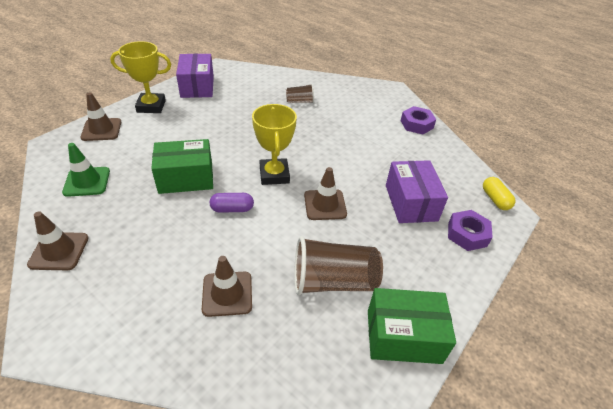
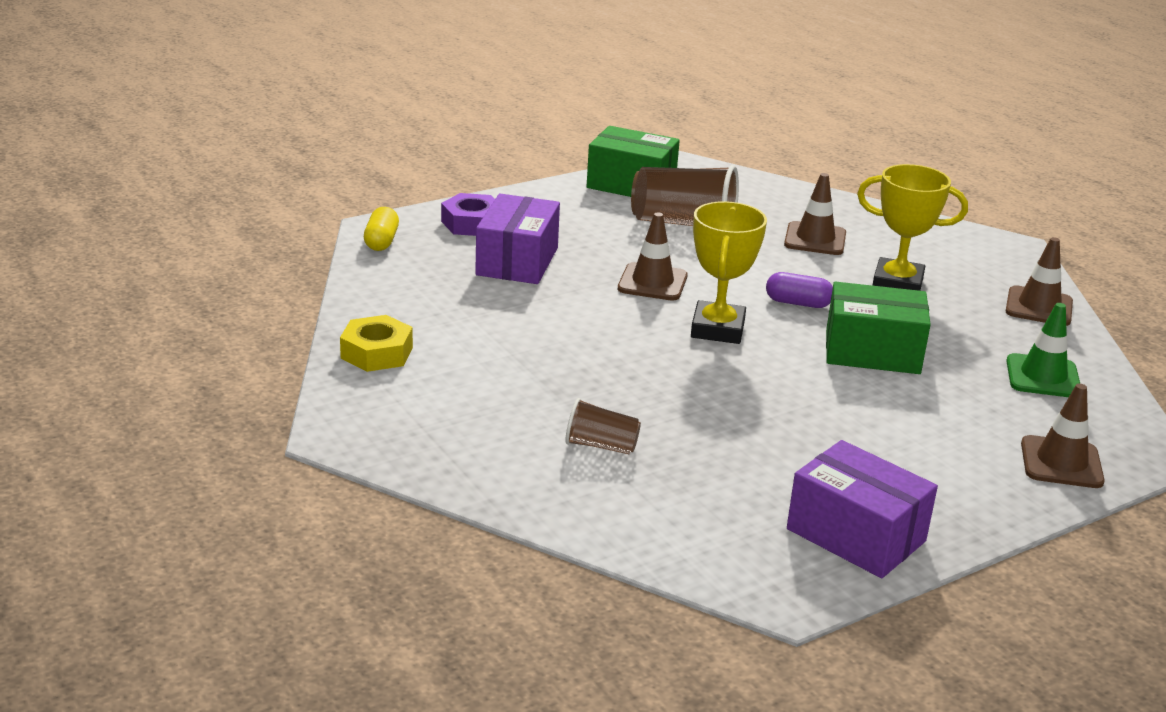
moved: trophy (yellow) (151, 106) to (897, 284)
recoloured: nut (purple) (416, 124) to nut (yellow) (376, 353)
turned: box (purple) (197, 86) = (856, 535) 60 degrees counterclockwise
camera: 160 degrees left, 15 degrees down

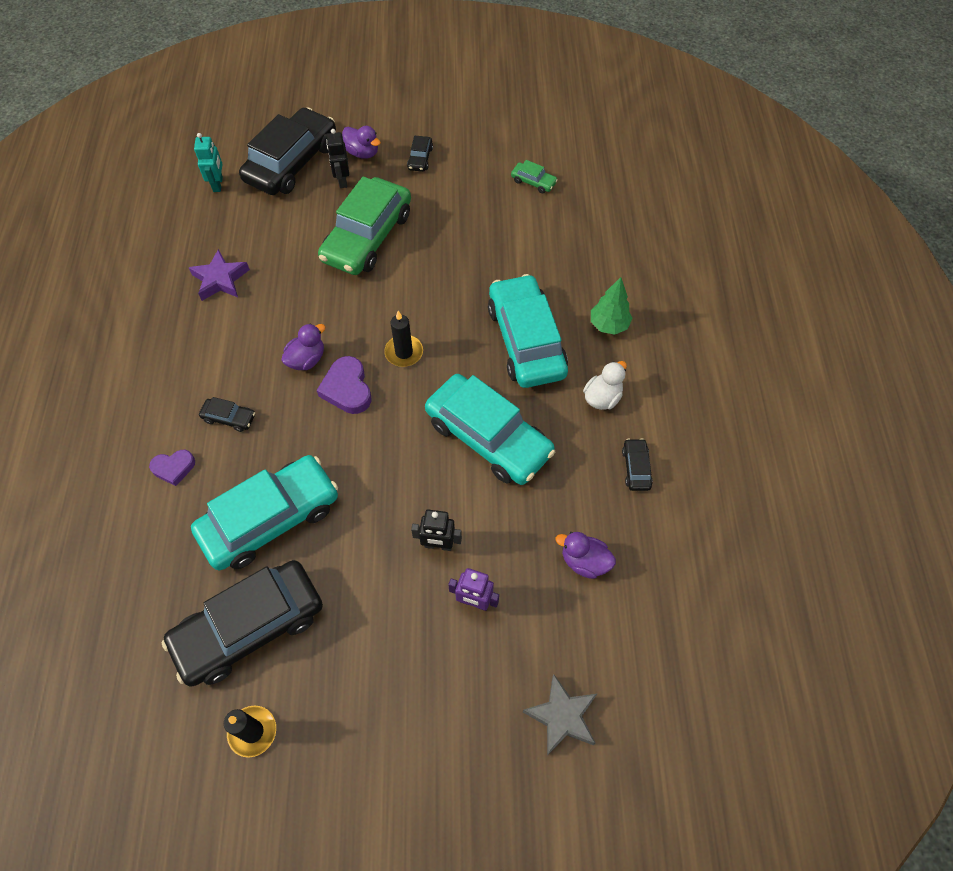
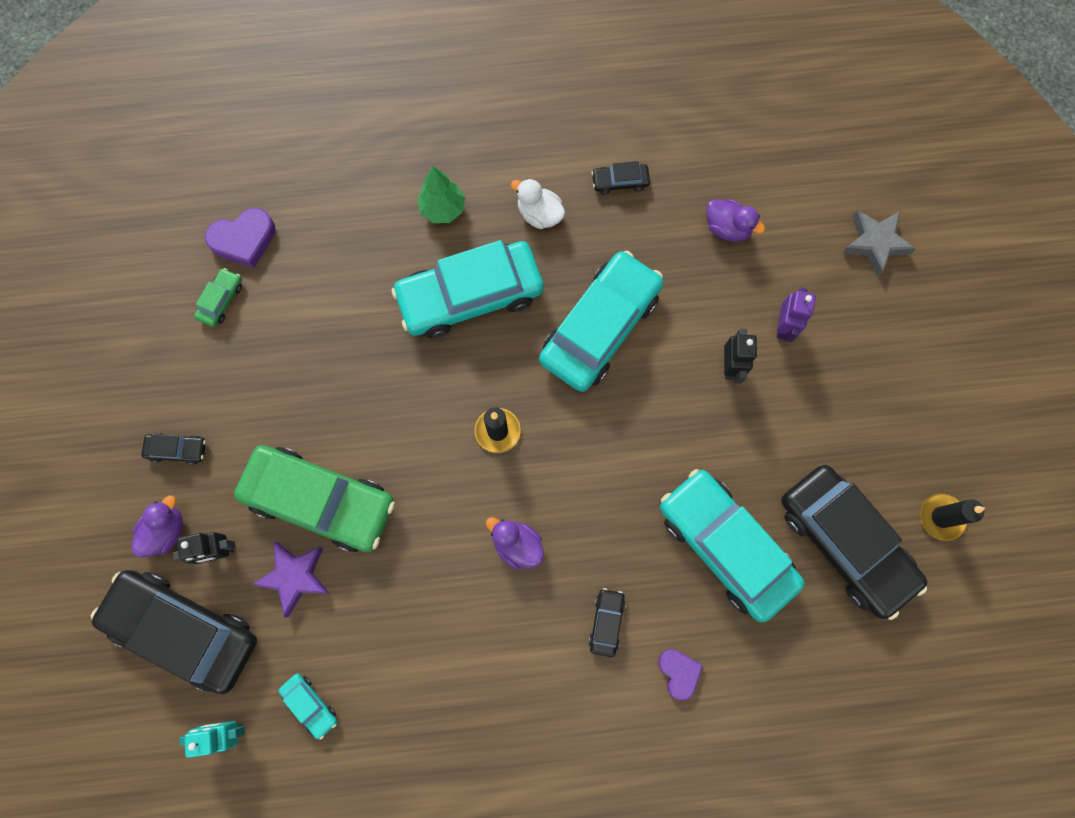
added: car (turquoise) (310, 704)
moved: star (purple) (220, 279) to (295, 577); heart (purple) (347, 389) to (244, 240)
turned: duck (purple) (584, 561) = (727, 228) 75 degrees counterclockwise
camera: 95 degrees left, 15 degrees up

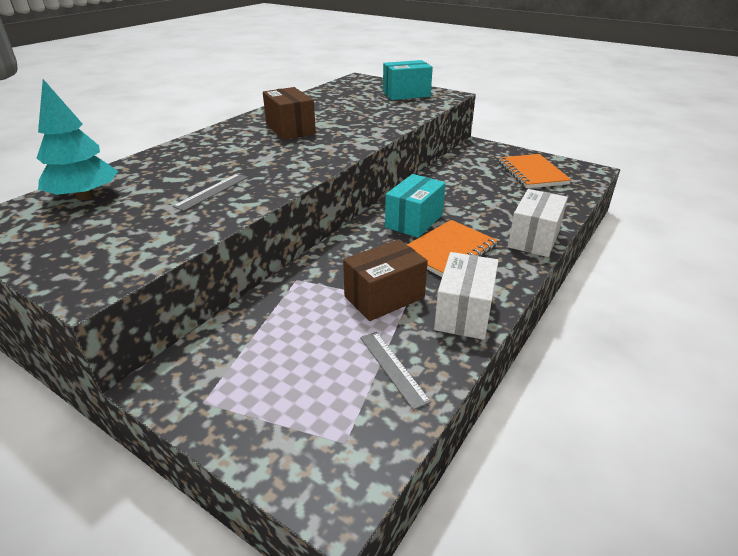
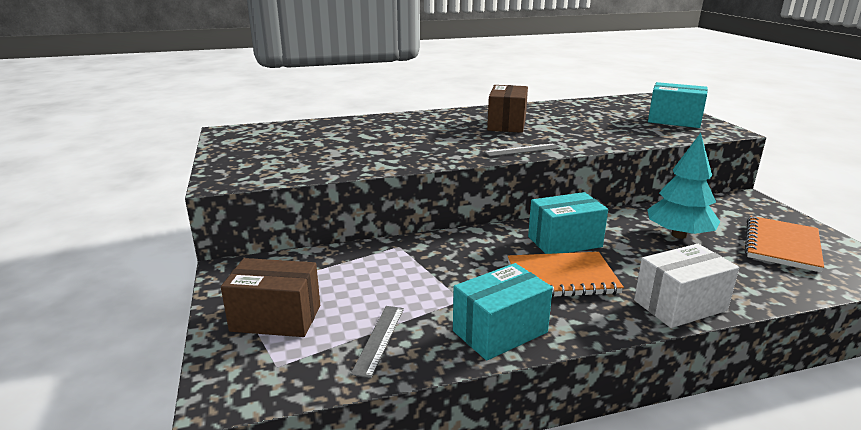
moved: tree (turquoise) (85, 197) to (679, 235); ruler (grey) (212, 191) to (522, 150); box (brown) (384, 297) to (276, 318)
recoloured: box (white) (464, 313) to box (turquoise) (500, 332)
camera: 40 degrees right, 10 degrees down

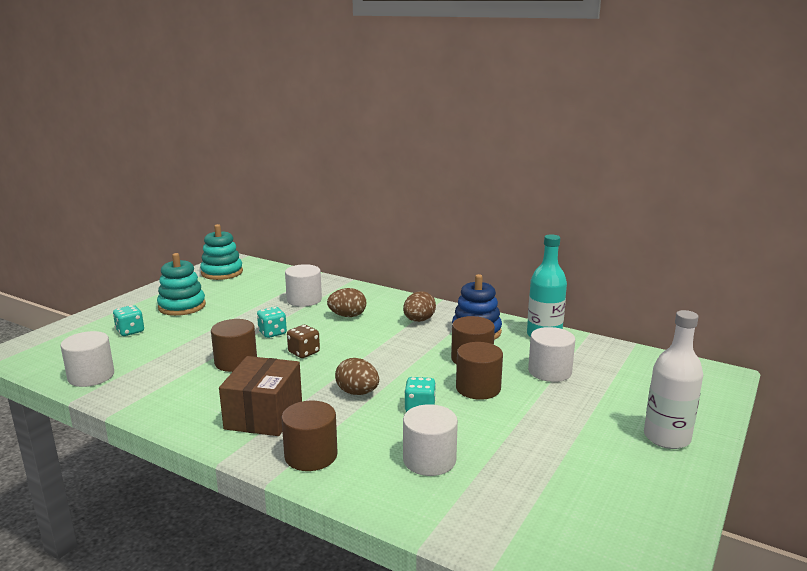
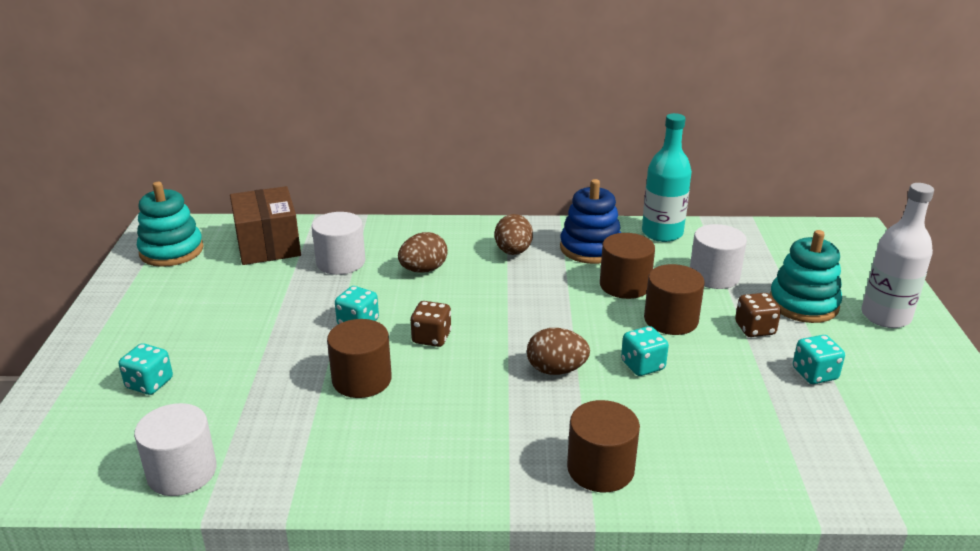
removed: cylinder (white) (429, 460)
added: dice (brown) (755, 329); dice (turquoise) (814, 374)
moved: stacking toy (turquoise) (182, 306) to (803, 304); box (brown) (264, 415) to (268, 245)
camera: 30 degrees left, 10 degrees up

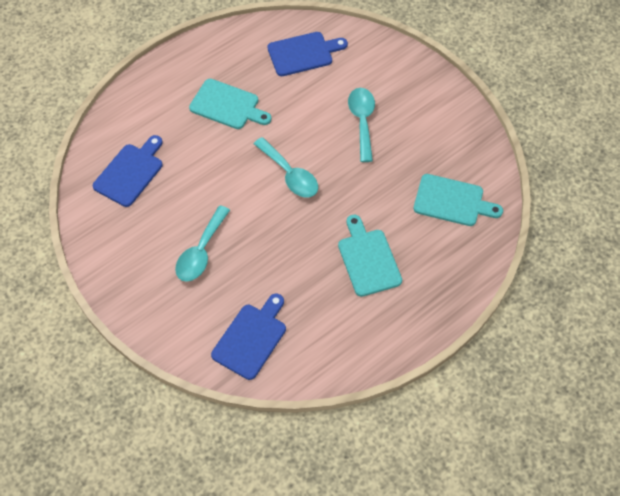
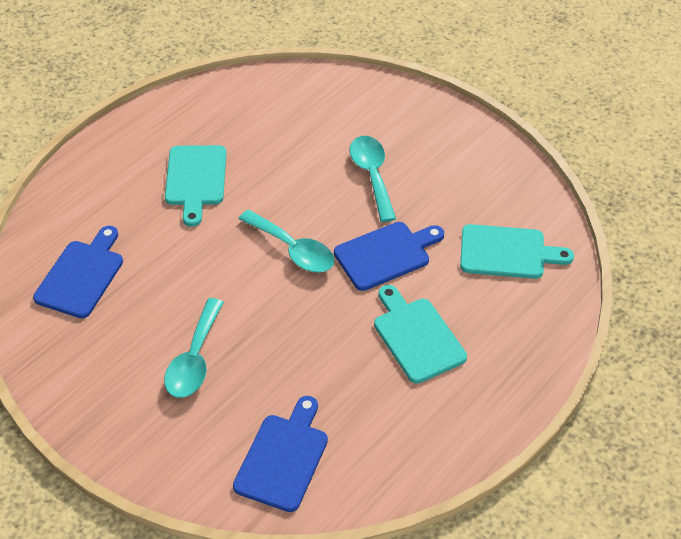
moved: cutting board (blue) (303, 53) to (386, 255)
turned: cutting board (turquoise) (227, 105) = (195, 179) 75 degrees clockwise
camera: 10 degrees left, 10 degrees down

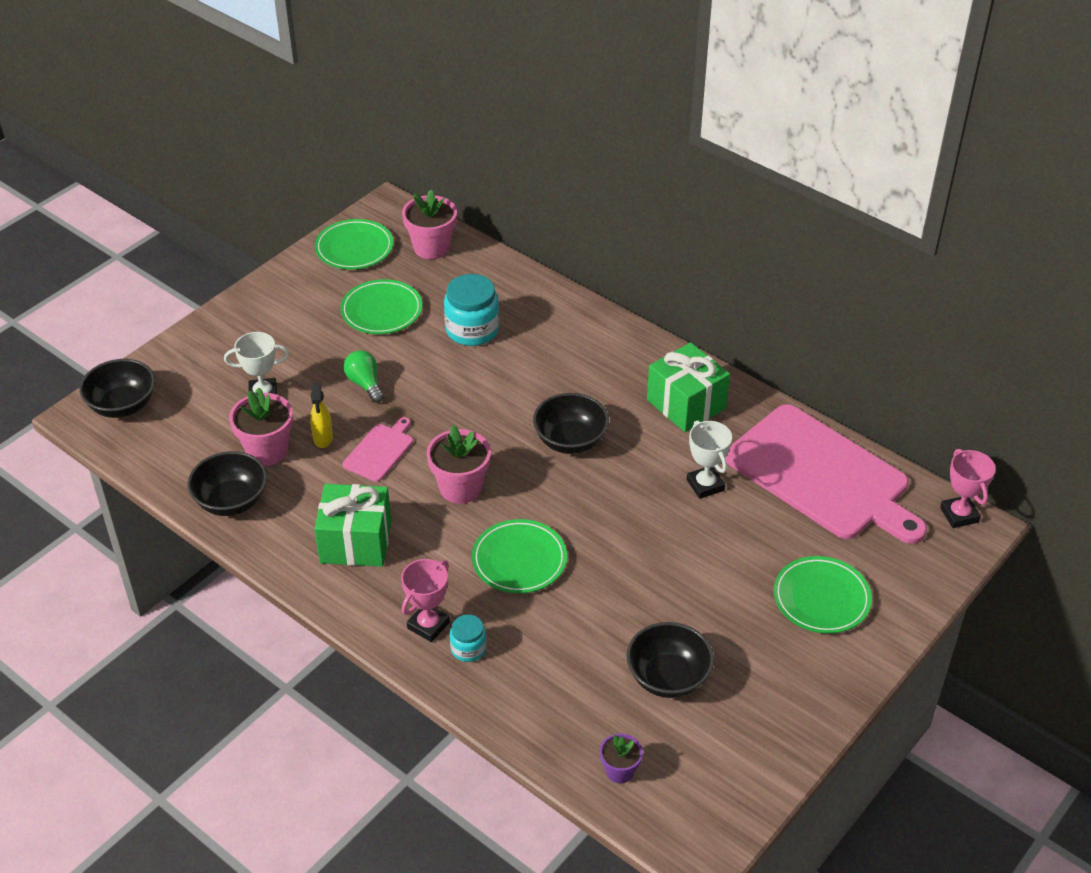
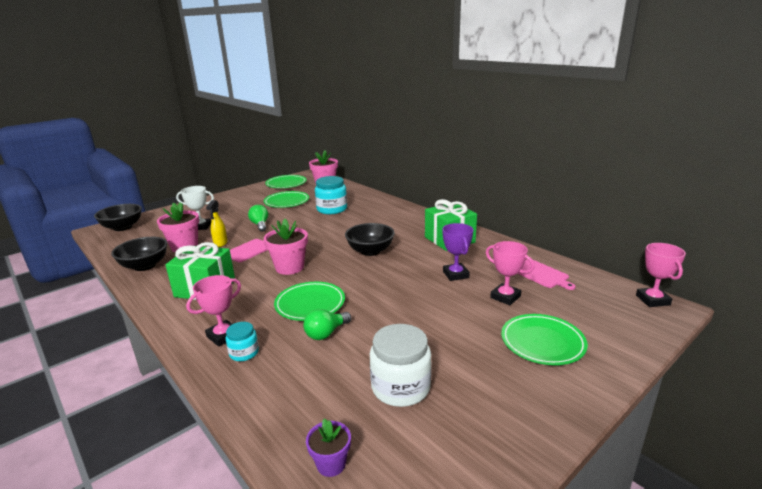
added: light bulb (green) (326, 333); trophy (pink) (505, 297)
replaced: bowl (black) (668, 677) to jar (white) (400, 387)
recoloured: trophy (white) (705, 485) to trophy (purple) (455, 274)
resized: cutting board (pink) (822, 475) = (541, 274) x0.43
camera: 10 degrees right, 20 degrees down

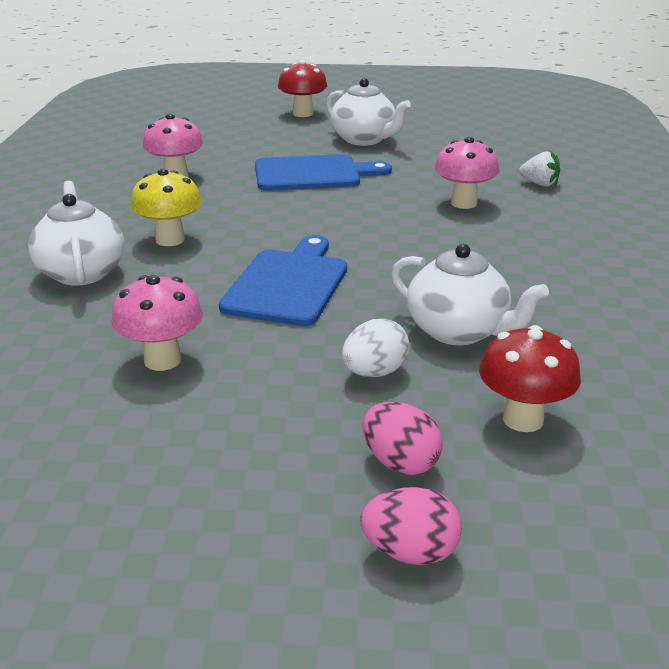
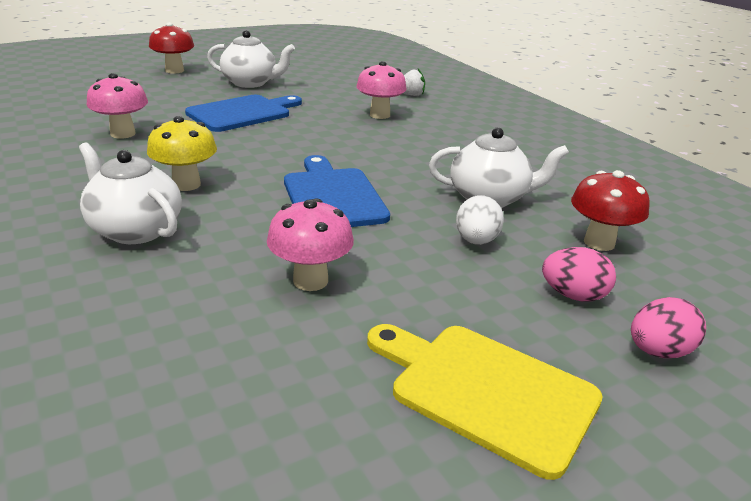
added: cutting board (yellow) (486, 391)
camera: 35 degrees left, 0 degrees up

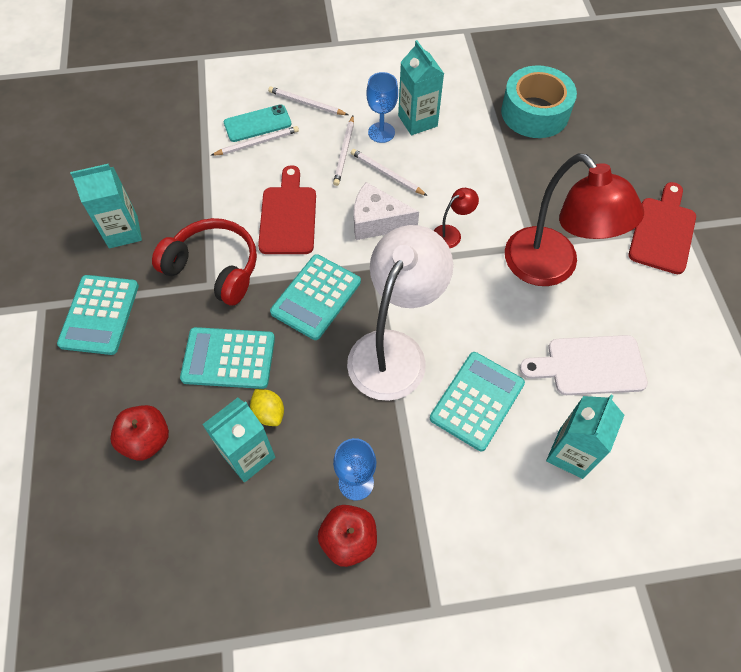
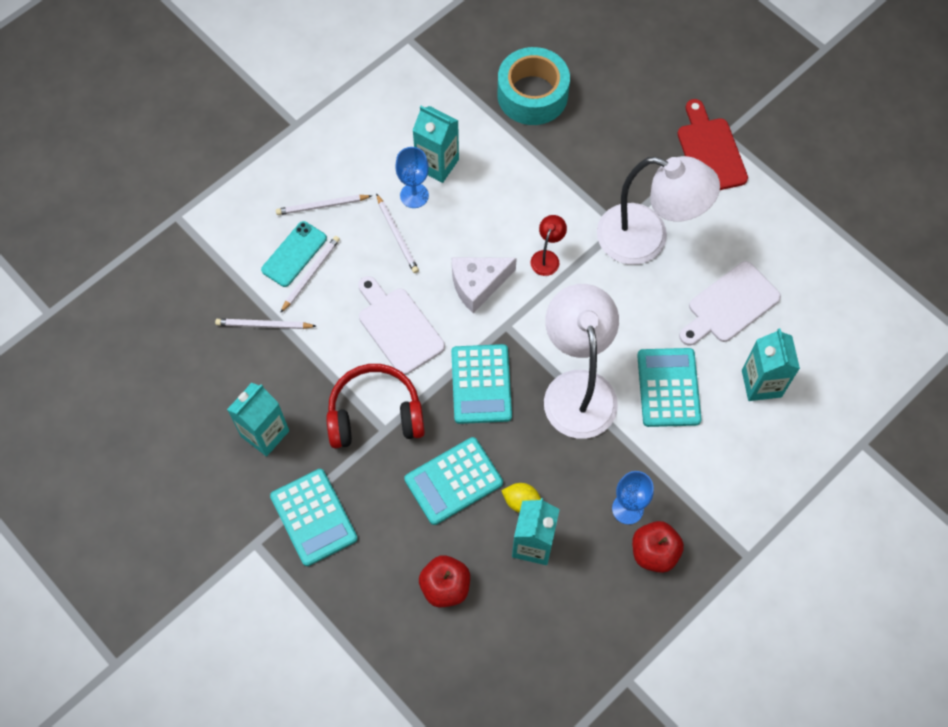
moved: pencil (white) (386, 174) to (264, 325)
recoloured: cutting board (red) (288, 216) to cutting board (white) (398, 327); lamp (red) (551, 268) to lamp (white) (647, 239)
camera: 35 degrees left, 5 degrees up

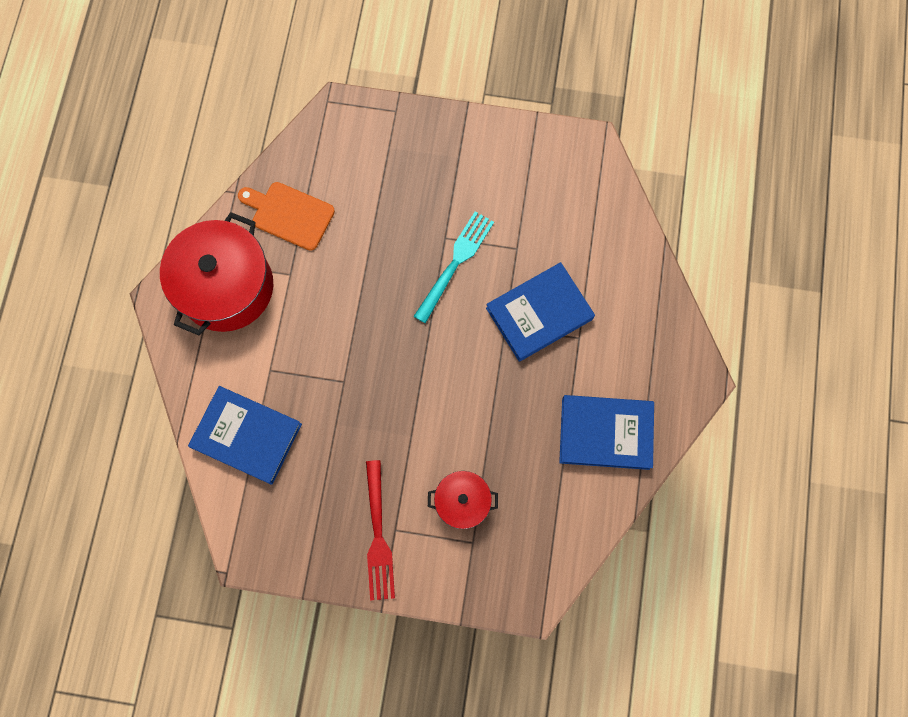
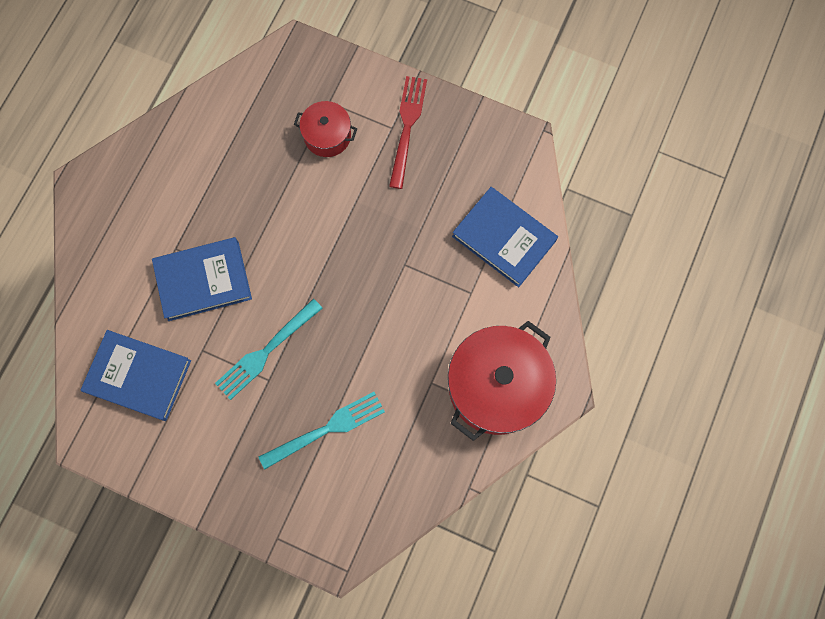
removed: cutting board (orange) (289, 214)
added: fork (turquoise) (326, 429)
moved: book (blue) (605, 433) to (138, 376)
camera: 165 degrees left, 0 degrees up

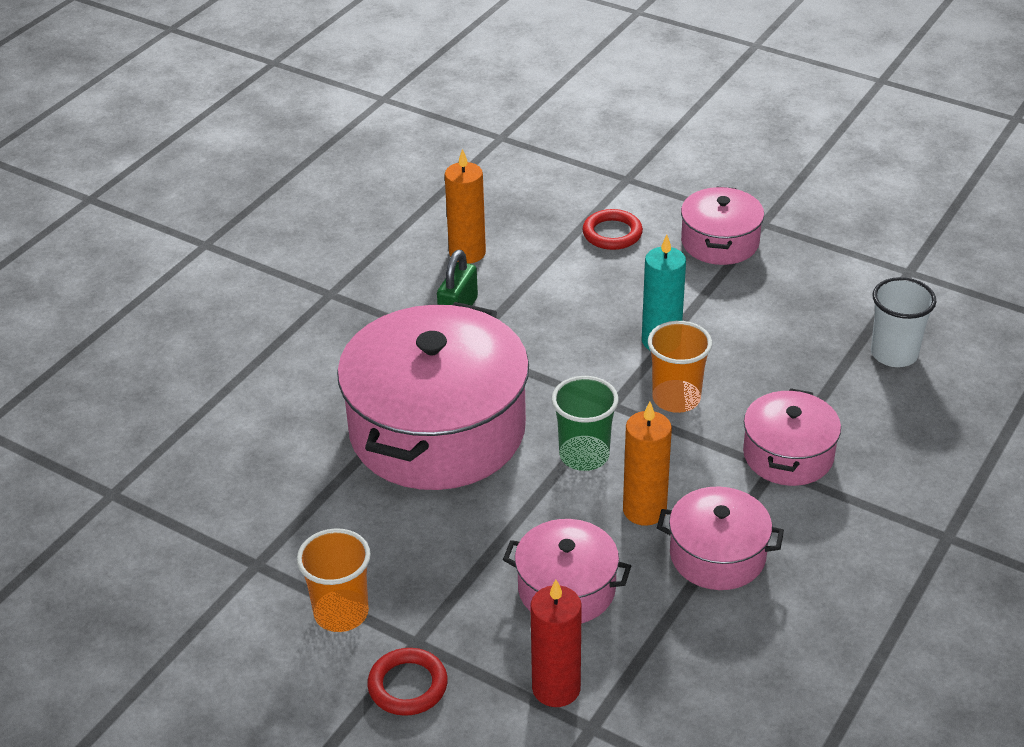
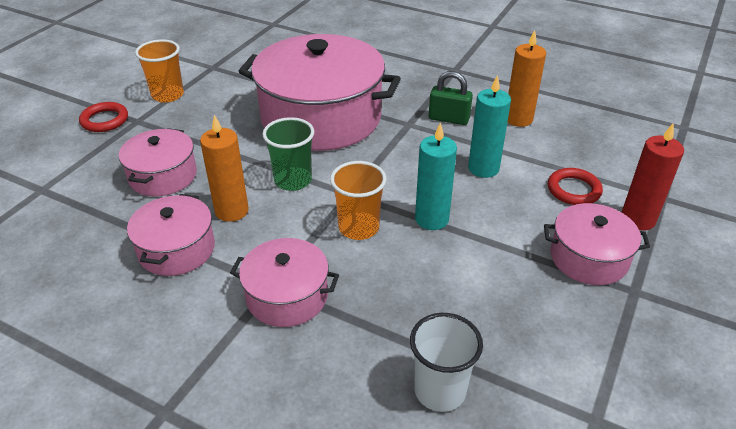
added: candle (turquoise) (483, 168)
moved: candle (red) (556, 688) to (637, 219)
camera: 85 degrees right, 0 degrees up

